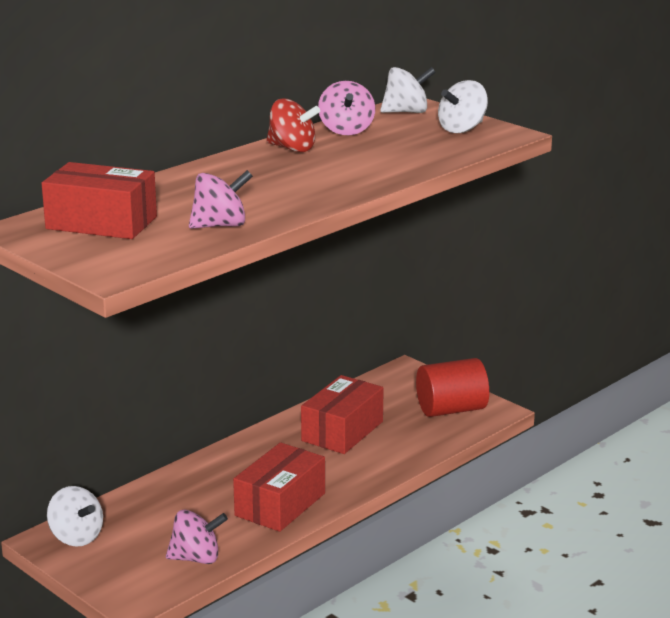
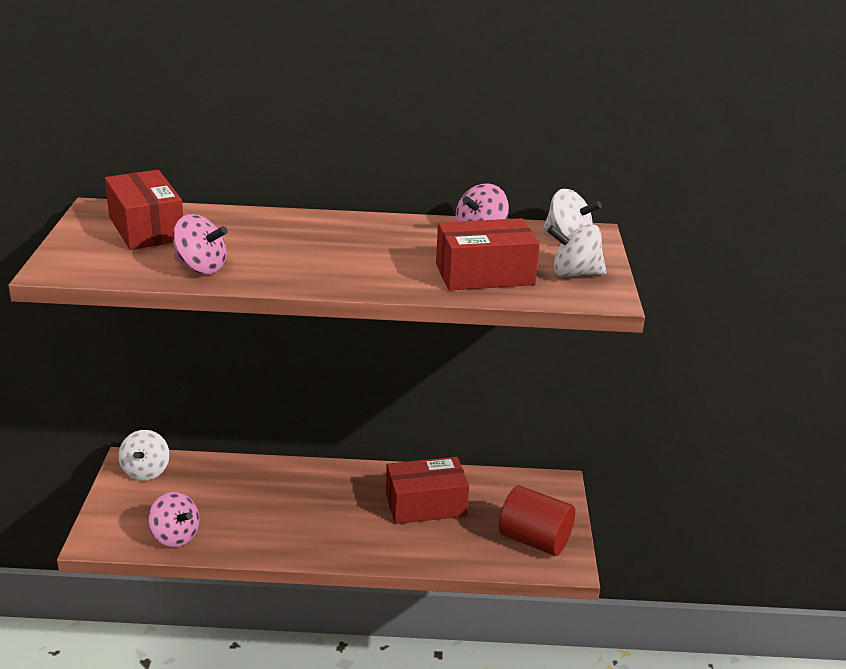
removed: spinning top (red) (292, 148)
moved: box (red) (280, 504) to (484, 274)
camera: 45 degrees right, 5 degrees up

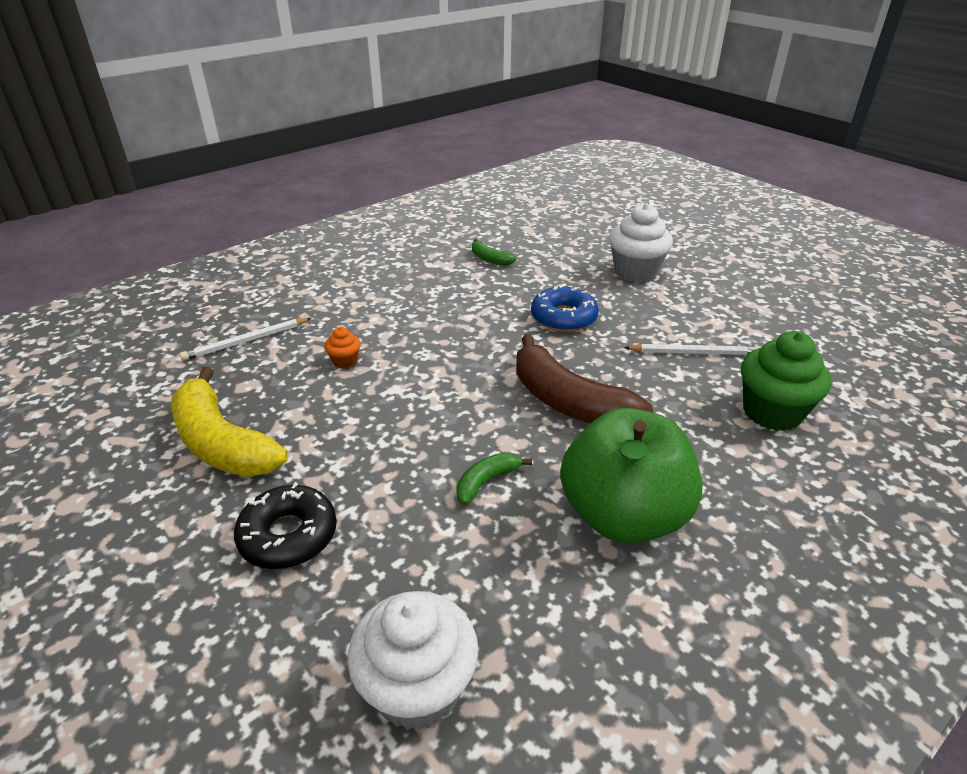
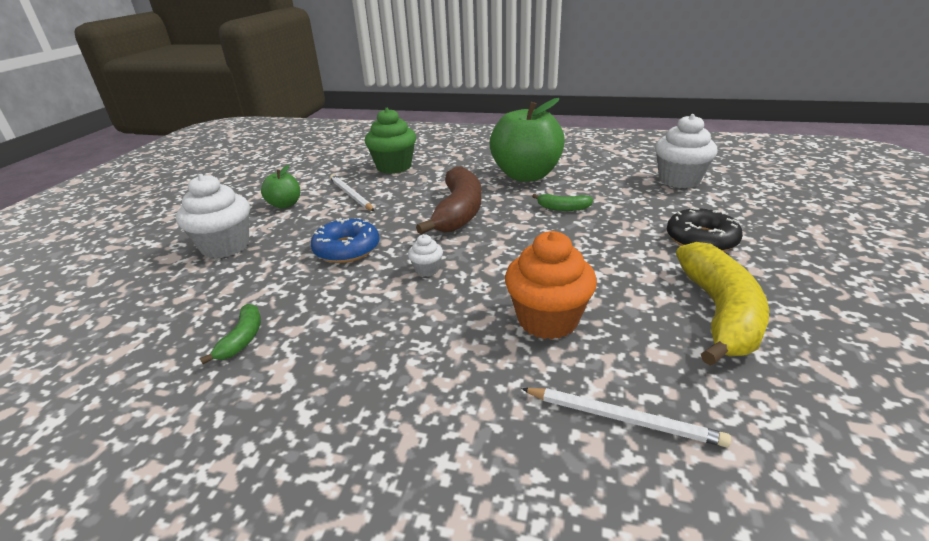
added: apple (green) (285, 205); cupcake (white) (427, 270)
resized: cupcake (orange) (345, 361) = (547, 320) x2.13
camera: 125 degrees left, 5 degrees down

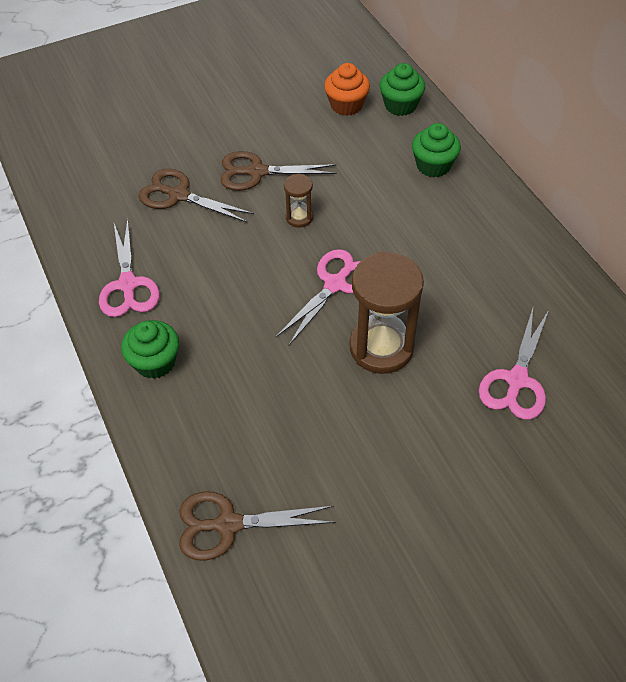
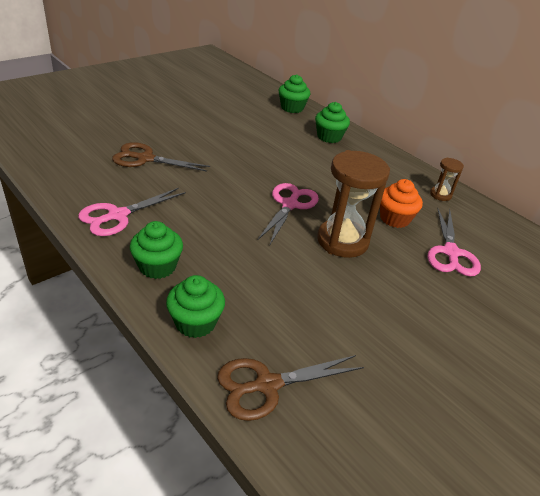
removed: scissors (brown) (257, 172)
added: cupcake (green) (195, 322)
moved: hourglass (brown) (299, 217) to (440, 195); cupcake (orange) (346, 105) to (394, 218)
turned: scissors (pink) (128, 285) = (118, 215) 75 degrees clockwise
camera: 20 degrees left, 15 degrees down

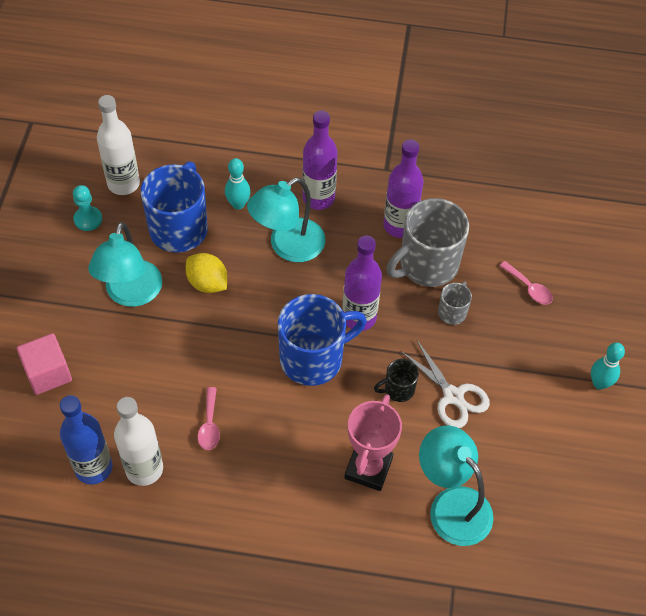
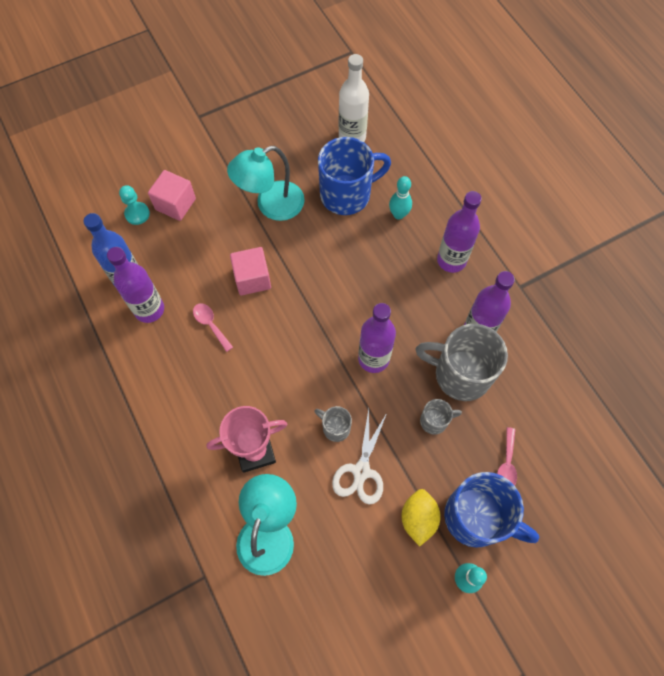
removed: lamp (turquoise) (288, 246)
added: cube (pink) (252, 278)
moved: pawn (turquoise) (88, 219) to (137, 214); lemon (yellow) (207, 283) to (418, 518); mug (blue) (313, 358) to (476, 517)
recoloured: bottle (white) (144, 469) to bottle (purple) (149, 309); mug (black) (398, 389) to mug (grey) (335, 428)
turned: spoon (pink) (209, 425) = (210, 324) 90 degrees clockwise
camera: 55 degrees right, 10 degrees up

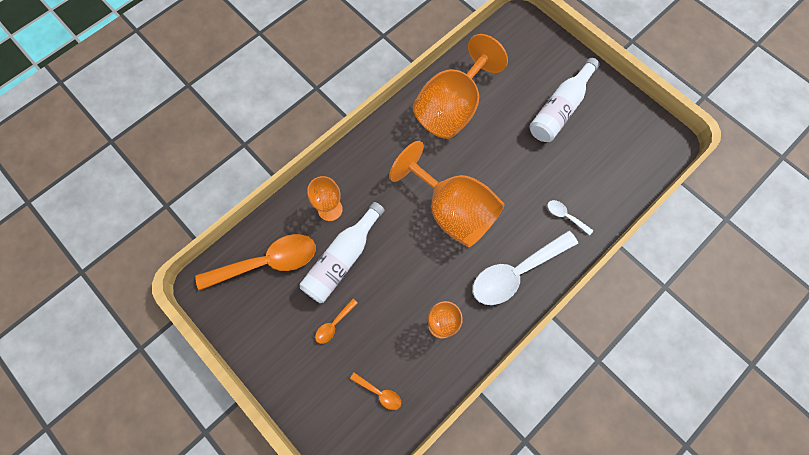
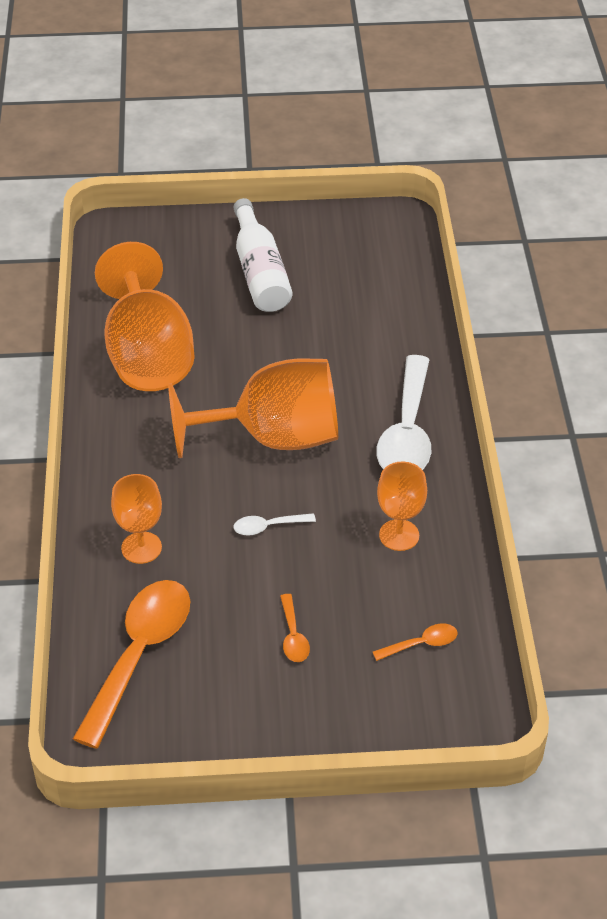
removed: bottle (white) (342, 259)
moved: spoon (white) (565, 216) to (268, 527)
camera: 50 degrees left, 25 degrees down

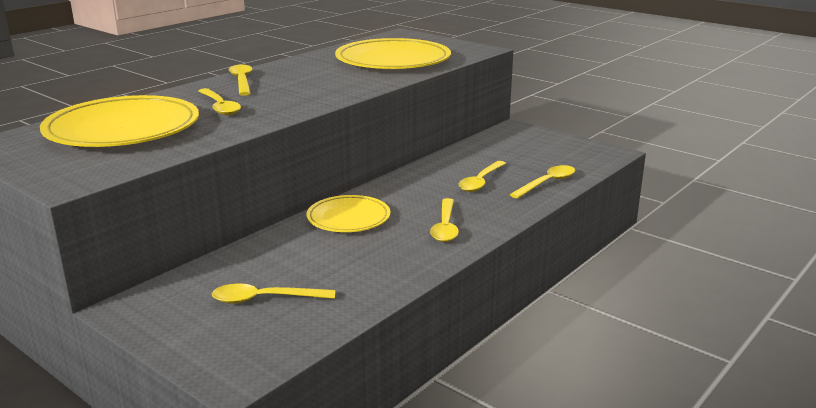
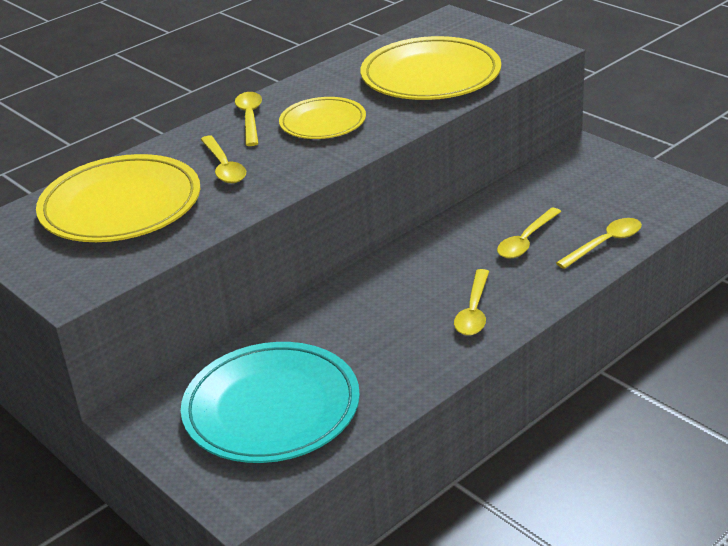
moved: plate (yellow) (348, 218) to (323, 122)
replaced: spoon (yellow) (265, 299) to plate (turquoise) (271, 408)
camera: 10 degrees right, 10 degrees up

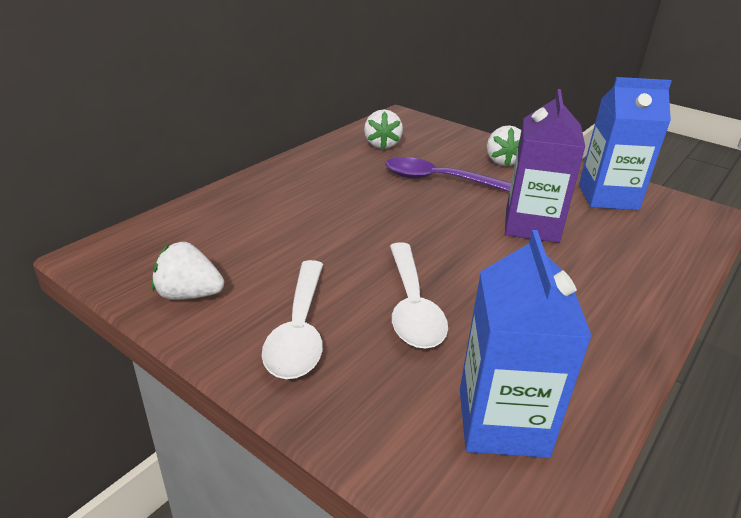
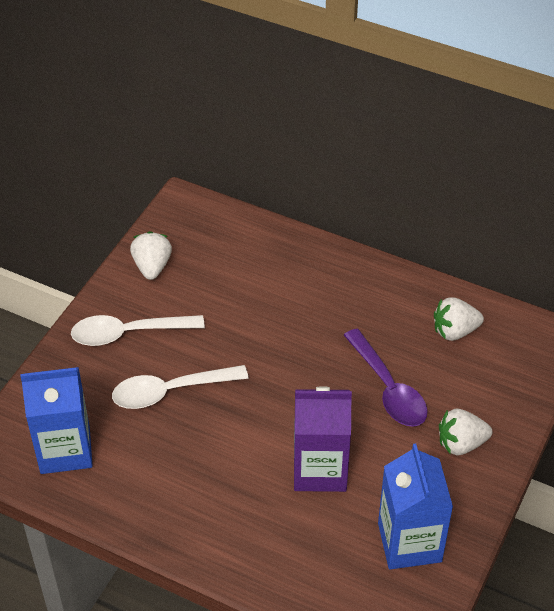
turned: spoon (purple) (438, 180) = (388, 388) 150 degrees clockwise
camera: 80 degrees right, 15 degrees up

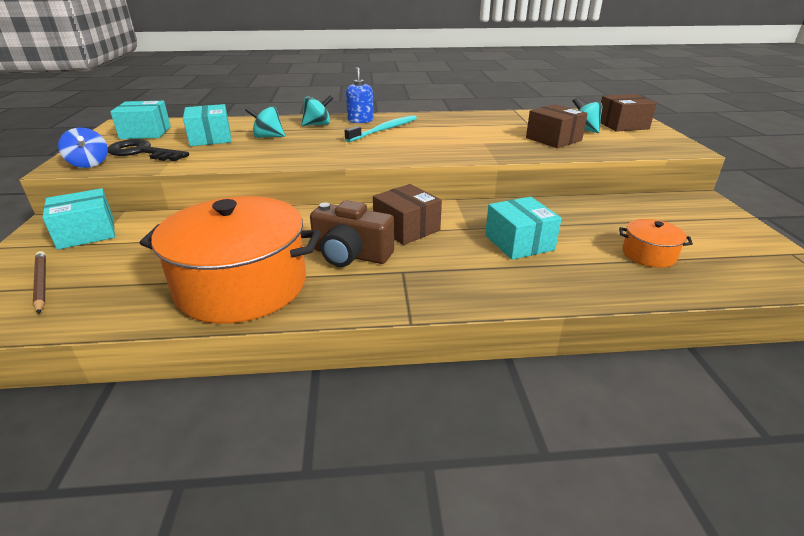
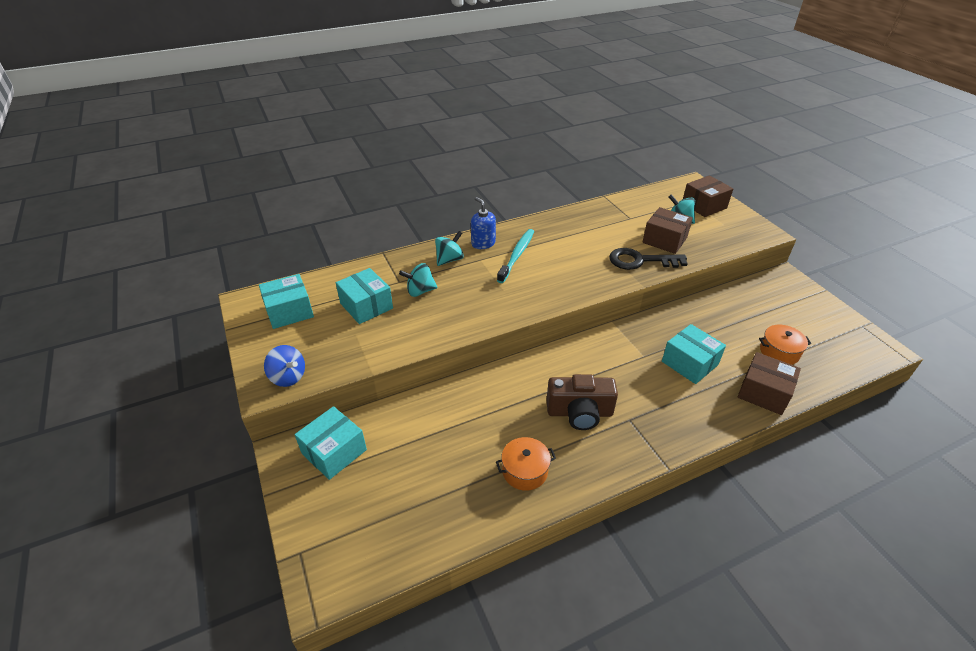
removed: pencil (brown) (41, 283)
moved: key (black) (142, 152) to (640, 261); box (brown) (406, 228) to (763, 393)
resized: pot (orange) (242, 285) = (525, 471) x0.44
camera: 20 degrees left, 10 degrees up

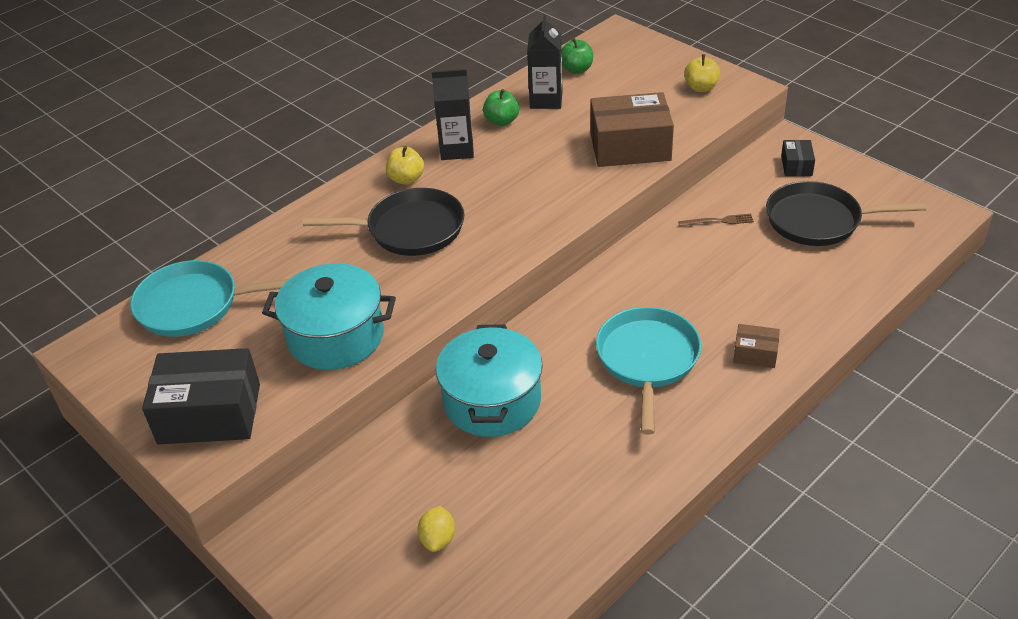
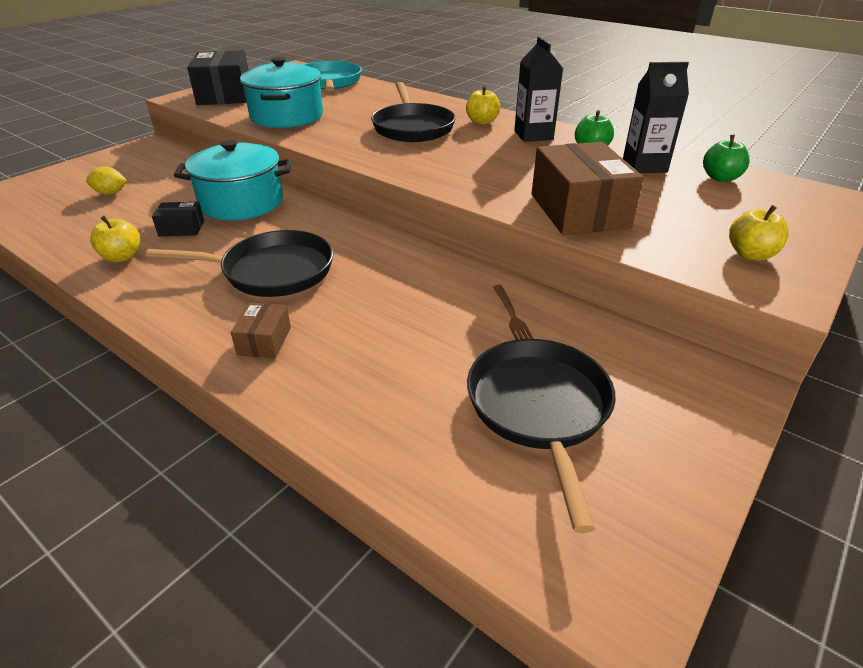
added: apple (yellow) (122, 257)
moved: box (black) (796, 166) to (181, 228)
recoloured: pan (turquoise) (647, 360) to pan (black) (272, 271)
camera: 80 degrees right, 5 degrees down

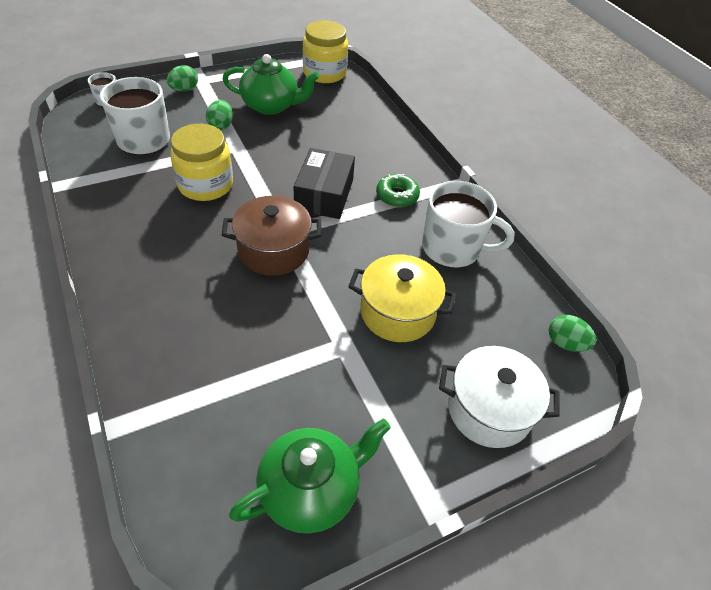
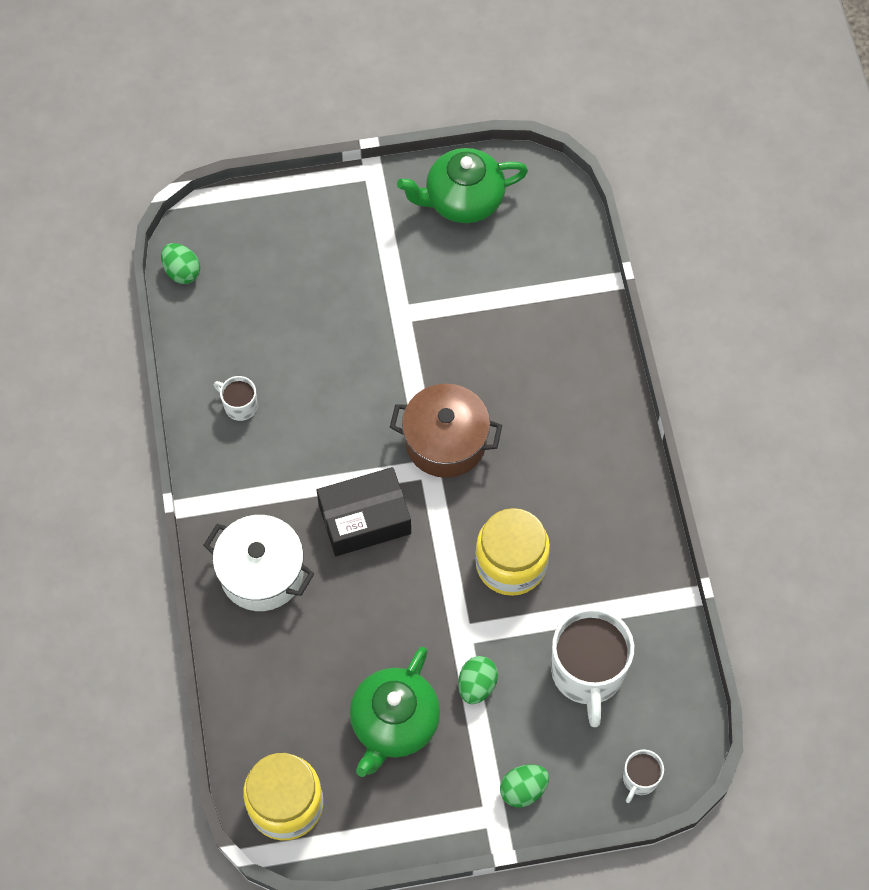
removed: pot (yellow) (397, 312); donut (green) (397, 196)
moved: pot (white) (489, 409) to (261, 573)
turned: teapot (green) (271, 106) = (394, 723) 90 degrees counterclockwise; box (black) (324, 194) = (364, 519) 45 degrees clockwise
resized: mug (white) (453, 248) = (239, 406) x0.48
camera: 160 degrees left, 15 degrees up

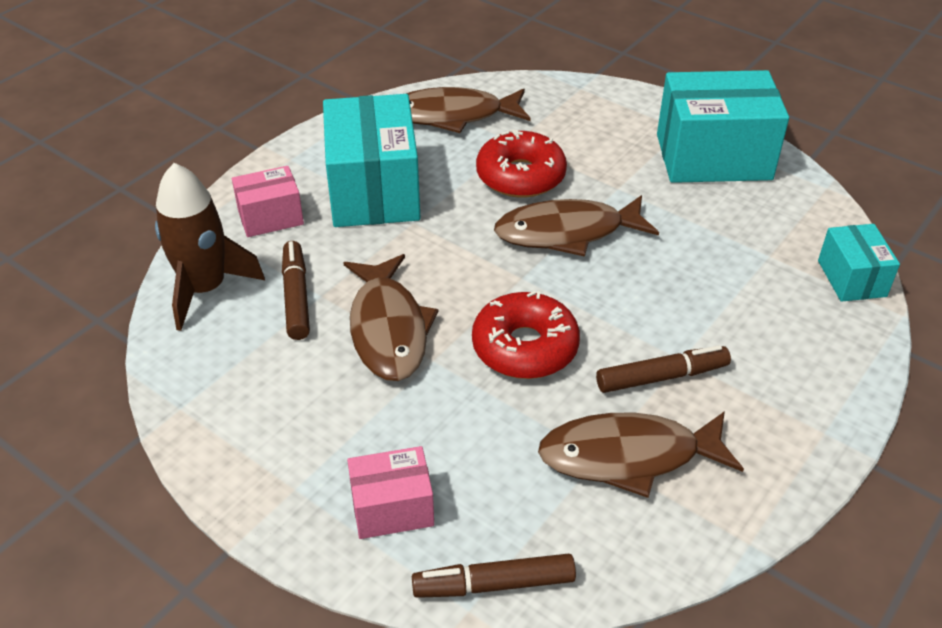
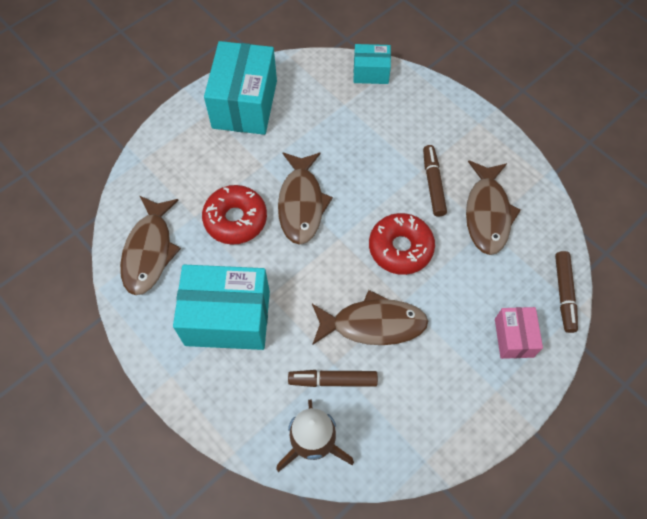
removed: box (pink) (270, 217)
camera: 80 degrees left, 20 degrees up

